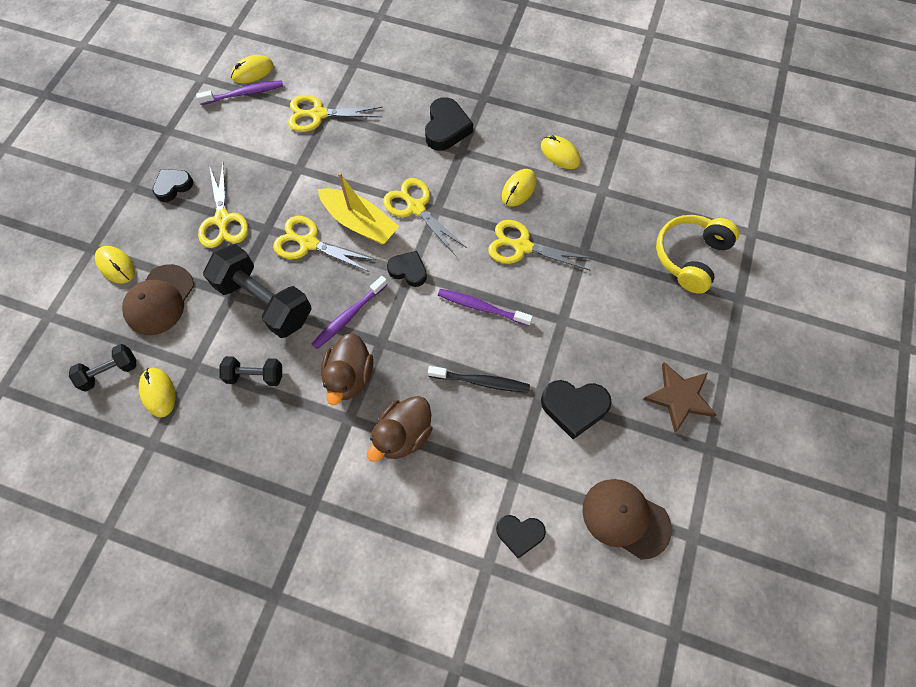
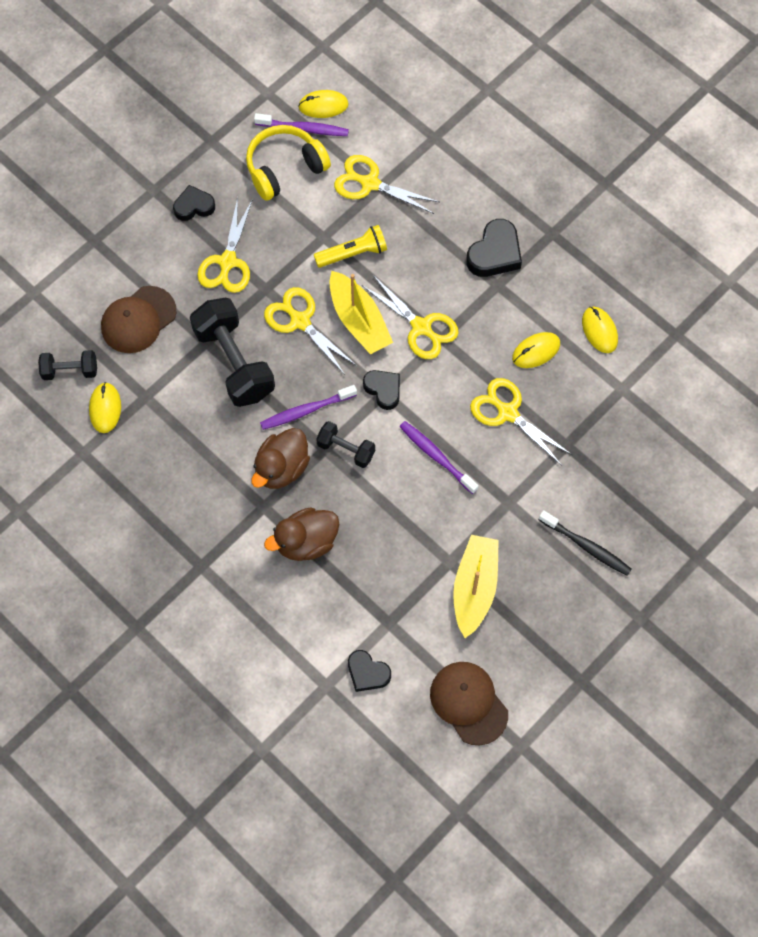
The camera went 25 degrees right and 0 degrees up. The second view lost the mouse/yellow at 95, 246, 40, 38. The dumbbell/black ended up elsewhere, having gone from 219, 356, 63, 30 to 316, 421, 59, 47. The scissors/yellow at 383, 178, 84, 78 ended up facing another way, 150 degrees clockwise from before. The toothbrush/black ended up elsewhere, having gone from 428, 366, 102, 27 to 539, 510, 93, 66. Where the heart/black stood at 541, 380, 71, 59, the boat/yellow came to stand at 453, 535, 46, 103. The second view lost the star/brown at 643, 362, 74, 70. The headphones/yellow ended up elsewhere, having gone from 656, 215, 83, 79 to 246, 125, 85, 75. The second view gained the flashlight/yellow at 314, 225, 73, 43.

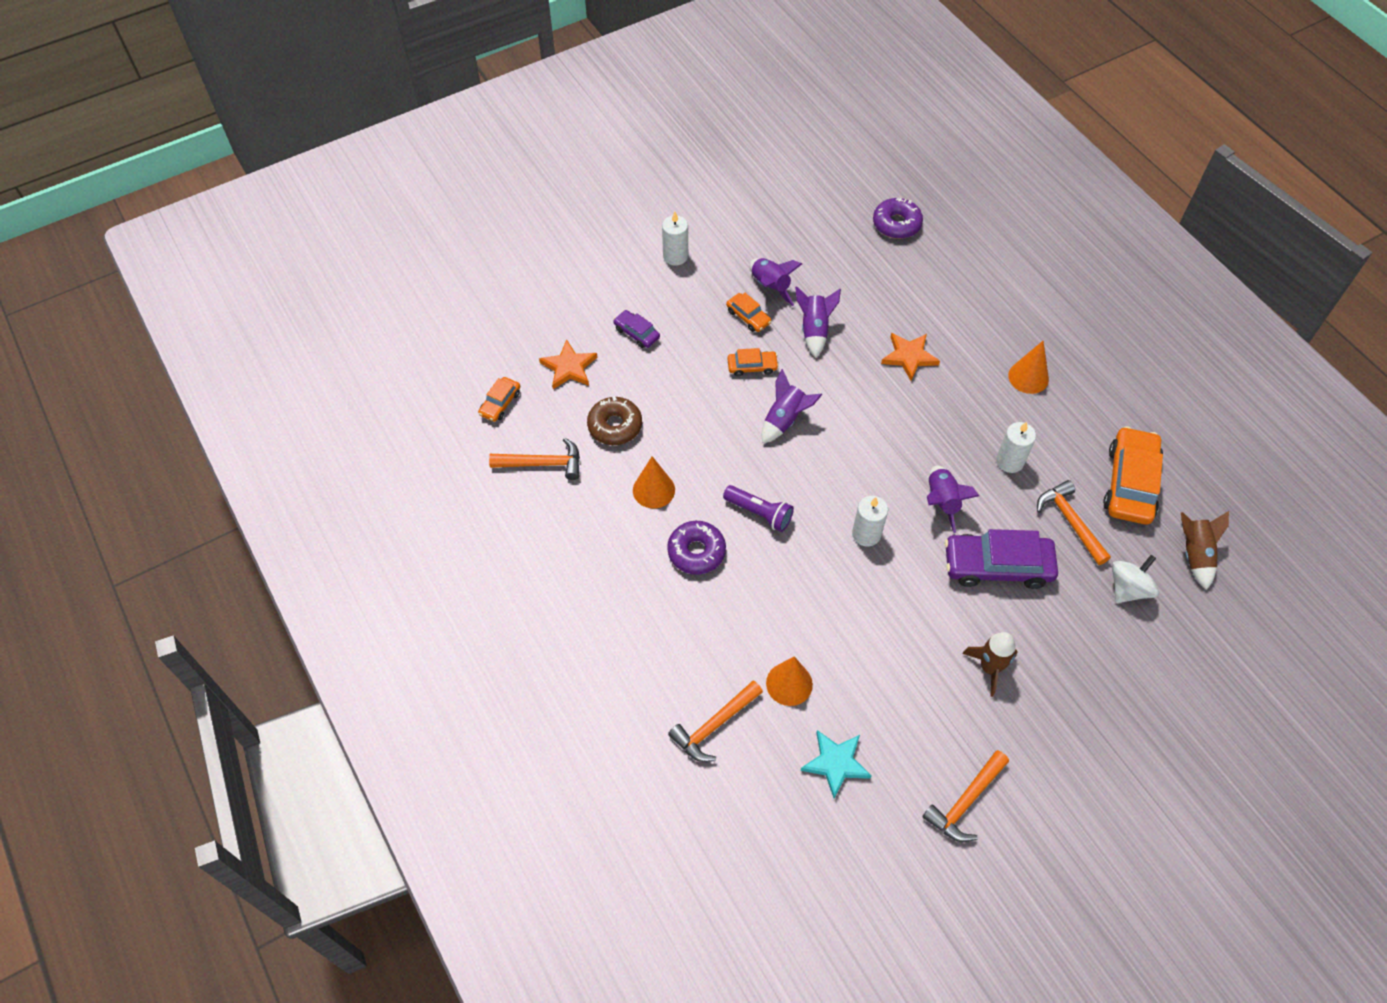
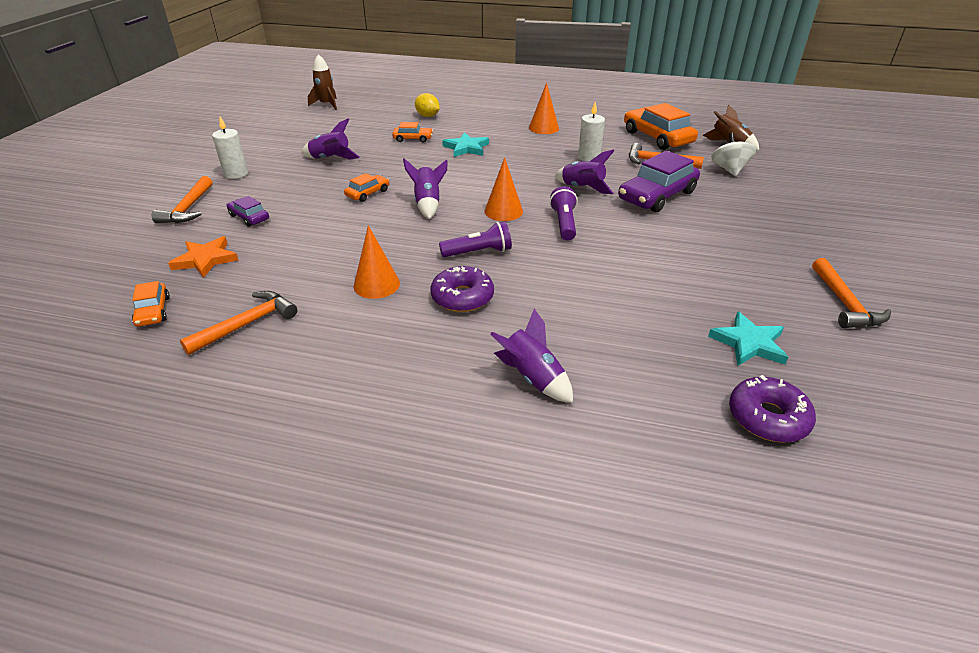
The camera went 45 degrees left and 20 degrees down. The second view lost the donut/brown at 587, 396, 55, 49. The car/purple at 613, 310, 47, 38 ended up facing another way, 45 degrees clockwise from before. The hammer/orange ended up elsewhere, having gone from 668, 680, 95, 82 to 152, 176, 60, 47. The car/orange ended up elsewhere, having gone from 726, 293, 45, 39 to 392, 122, 41, 21. The cone/orange ended up elsewhere, having gone from 766, 656, 47, 50 to 485, 157, 38, 64. The rocket/purple ended up elsewhere, having gone from 795, 286, 46, 71 to 491, 309, 82, 94. Where the candle/white stood at 852, 496, 36, 51, the flashlight/purple came to stand at 550, 186, 27, 55. The donut/purple ended up elsewhere, having gone from 873, 197, 50, 42 to 729, 375, 87, 68. What was the star/orange at 881, 333, 59, 48 turned into the star/turquoise at 442, 132, 47, 25. The rocket/brown ended up elsewhere, having gone from 962, 632, 56, 65 to 308, 54, 29, 56. The second view gained the lemon/yellow at 415, 93, 25, 24.

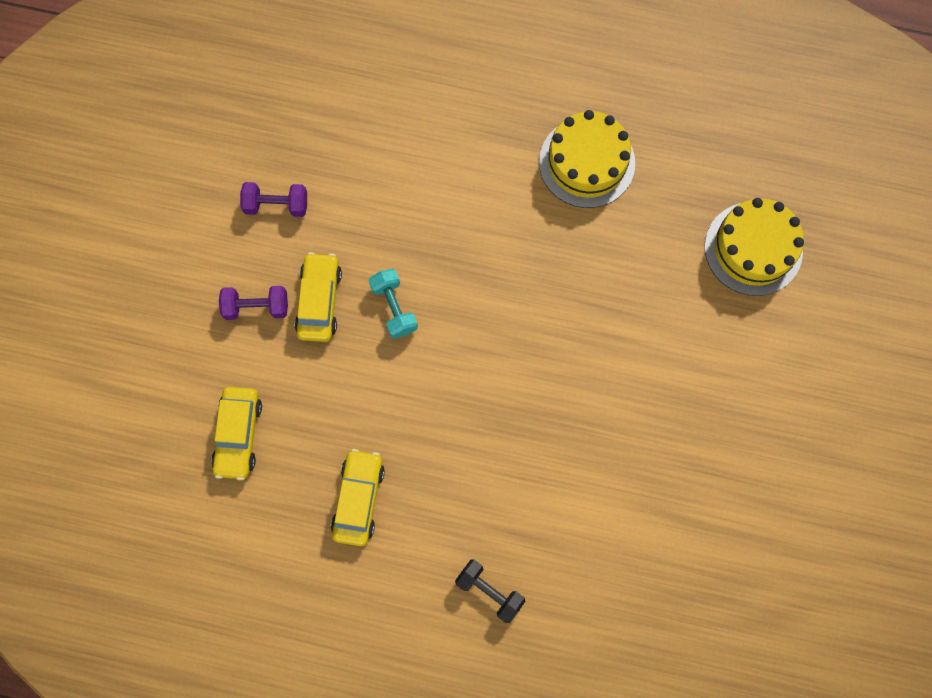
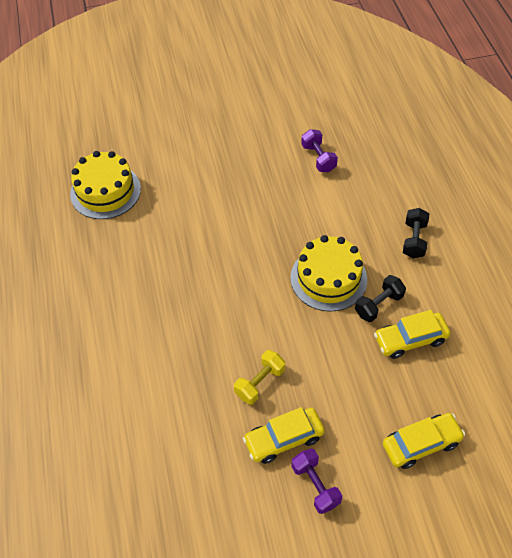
The camera went 115 degrees left and 20 degrees down. The dumbbell/purple ended up elsewhere, having gone from 240, 182, 67, 35 to 301, 129, 37, 43. What was the dumbbell/turquoise at 369, 269, 49, 70 turned into the dumbbell/yellow at 234, 350, 51, 55. The cake/yellow ended up elsewhere, having gone from 539, 110, 96, 98 to 290, 235, 77, 77. The second view gained the dumbbell/black at 355, 275, 51, 47.

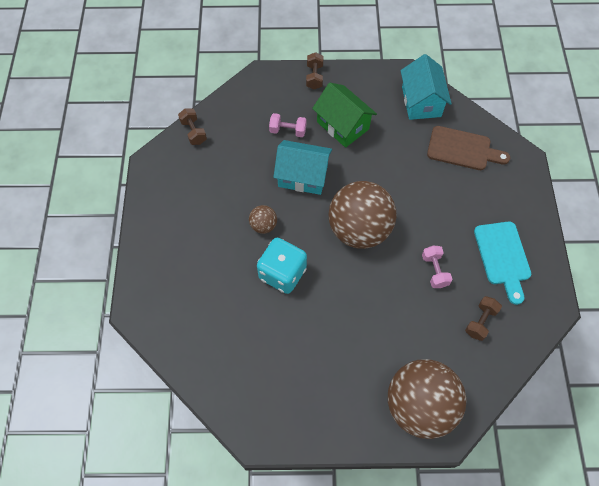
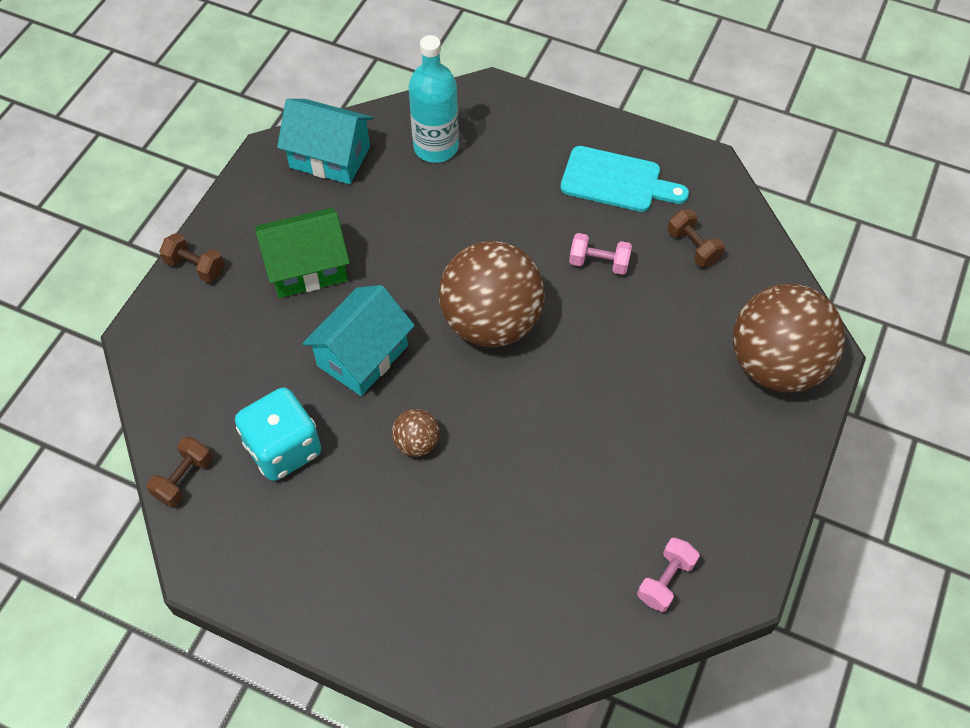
The camera went 65 degrees left and 5 degrees down. The dumbbell/brown at 178, 108, 29, 37 ended up facing another way, 60 degrees counterclockwise from before. The dice/turquoise ended up elsewhere, having gone from 257, 238, 50, 56 to 235, 387, 86, 94. The dumbbell/pink ended up elsewhere, having gone from 269, 113, 38, 24 to 637, 537, 63, 75. Where the cutting board/brown stood at 427, 126, 83, 44, the bottle/turquoise came to stand at 409, 35, 50, 128.

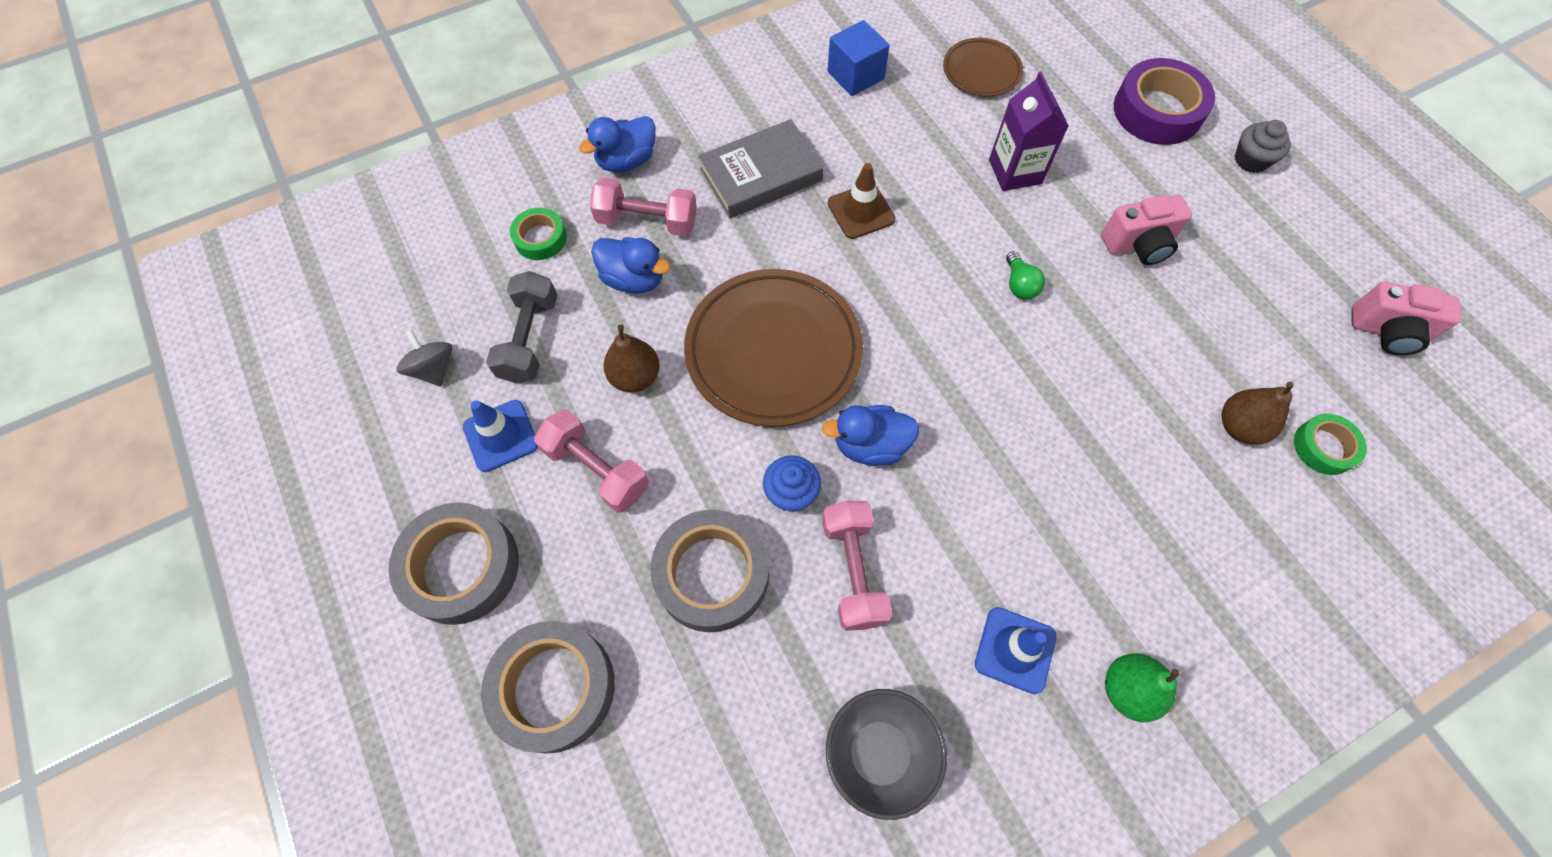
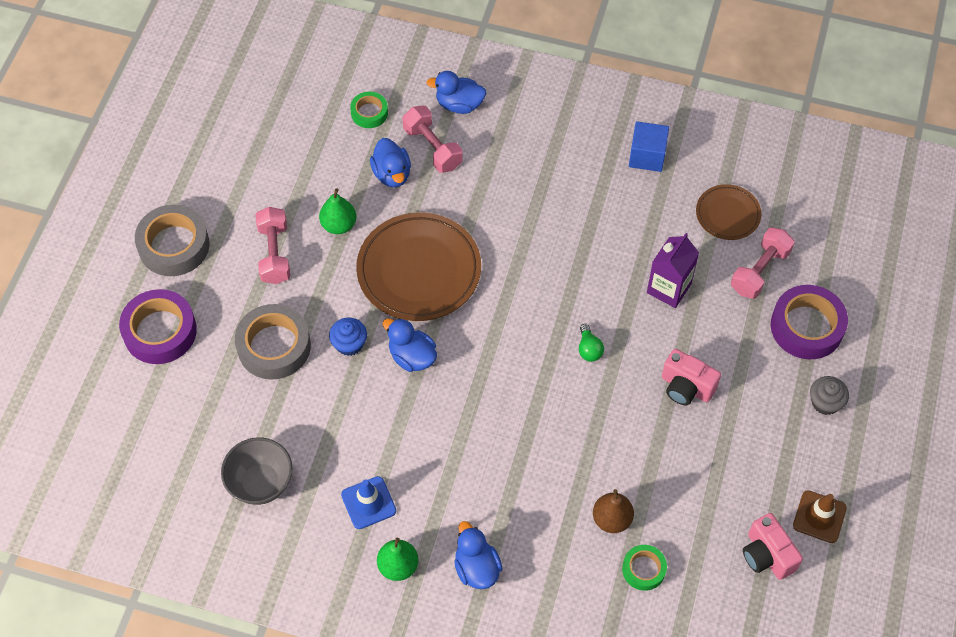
The camera went 45 degrees right and 5 degrees down. The second view lost the spinning top/grey at 396, 330, 57, 56. The second view lost the traffic cone/blue at 463, 400, 75, 72. What was the tape/grey at 481, 621, 134, 133 turned into the tape/purple at 119, 289, 78, 75. The second view lost the dumbbell/grey at 486, 271, 71, 113. What was the pear/brown at 604, 324, 56, 69 turned into the pear/green at 319, 188, 37, 46. The second view lost the book/grey at 698, 119, 126, 99. The dumbbell/pink ended up elsewhere, having gone from 822, 500, 70, 131 to 731, 227, 64, 72. The traffic cone/brown ended up elsewhere, having gone from 828, 163, 67, 76 to 793, 490, 54, 53. The light bulb/green at 1006, 251, 39, 49 ended up facing another way, 45 degrees counterclockwise from before. The second view gained the duck/blue at 454, 521, 49, 68.

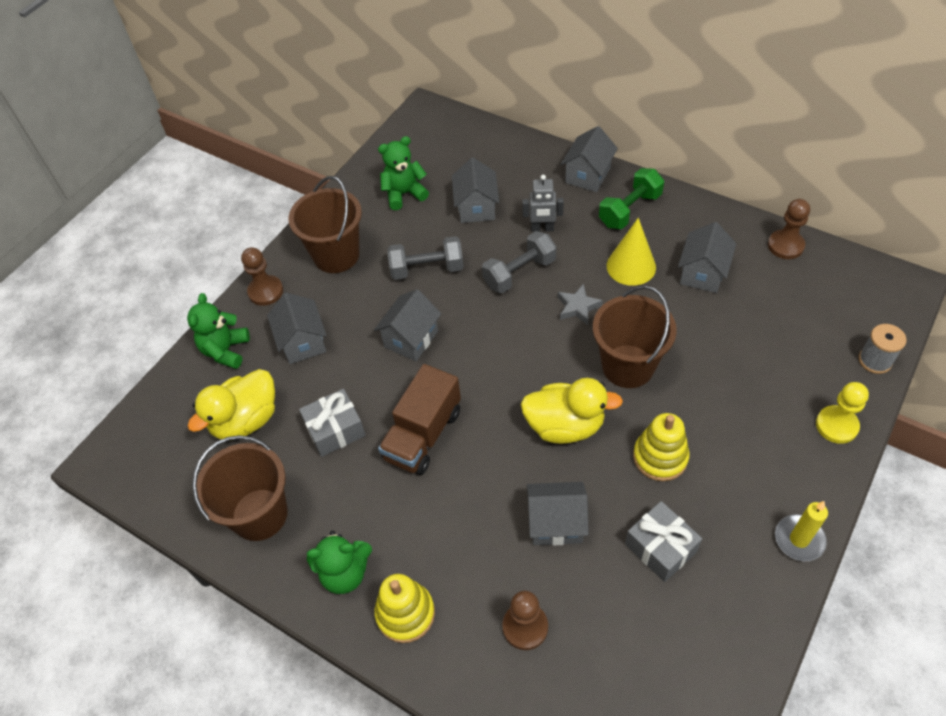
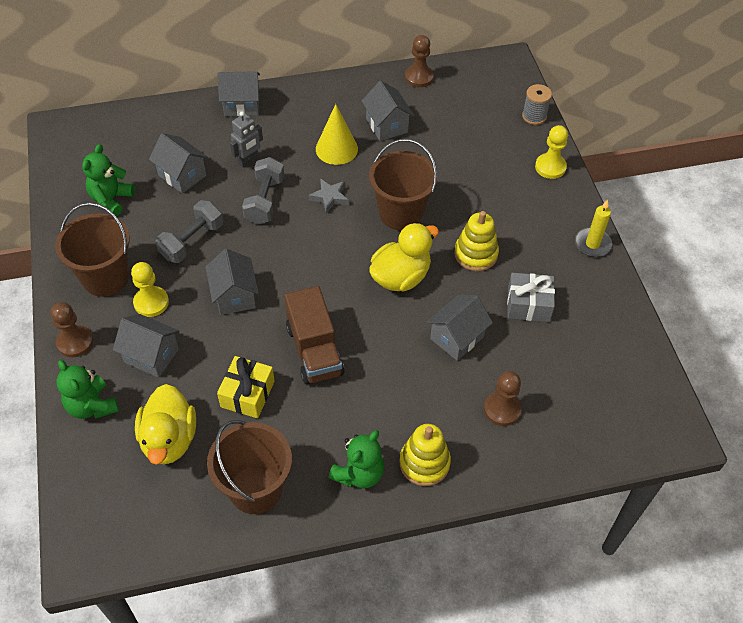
The camera went 50 degrees left and 0 degrees up. What was the gift/grey at 299, 389, 67, 68 turned into the gift/yellow at 217, 356, 58, 62. The house/grey at 561, 126, 57, 66 ended up facing another way, 75 degrees counterclockwise from before. The second view lost the dumbbell/green at 599, 168, 65, 61. The second view gained the pawn/yellow at 131, 262, 38, 55.

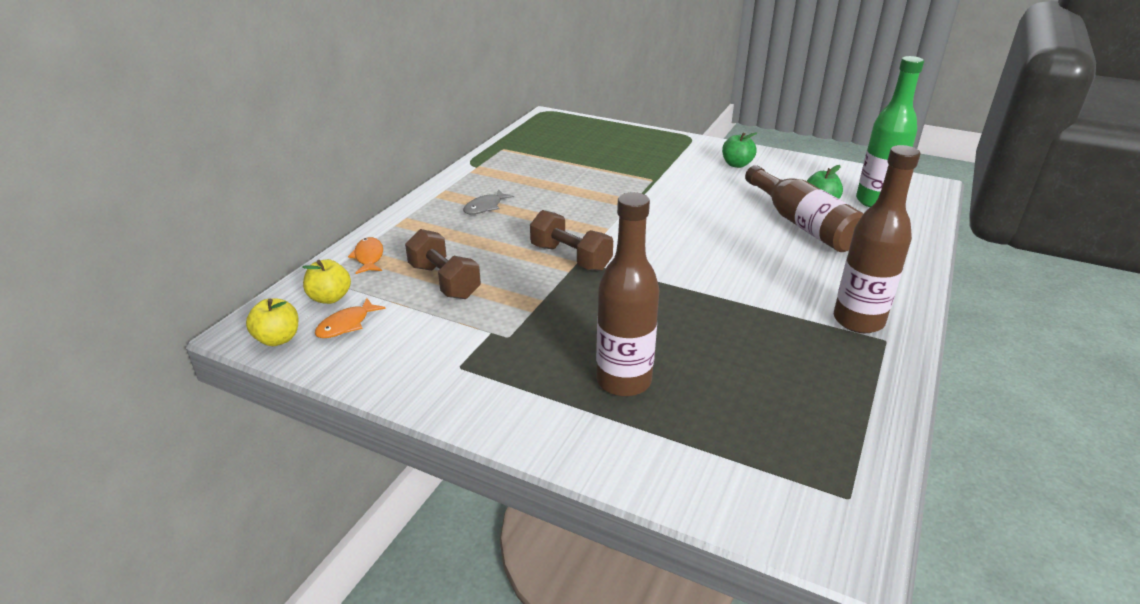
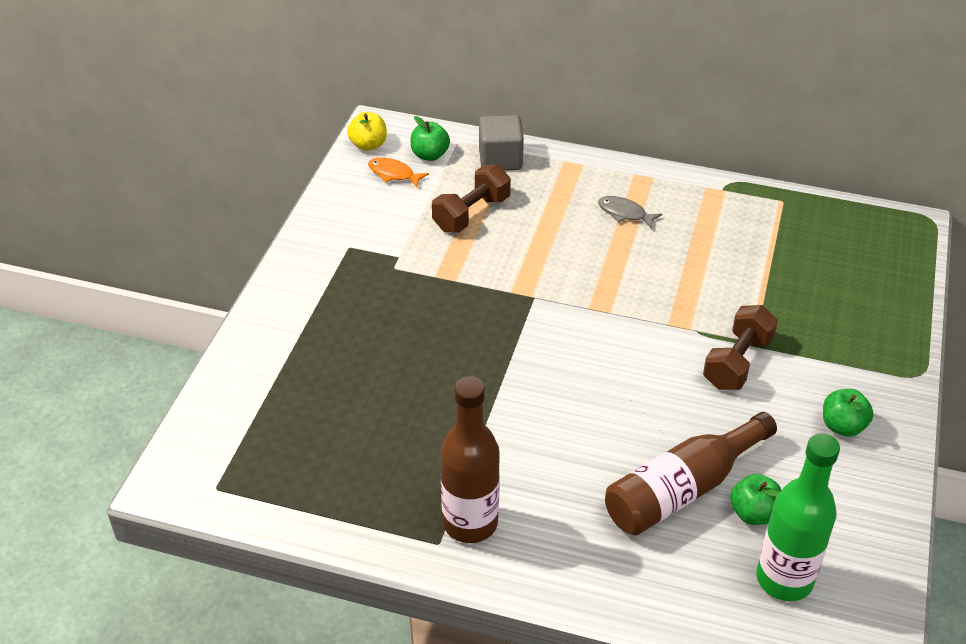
The camera went 80 degrees right and 10 degrees up. What was the apple/yellow at 302, 259, 49, 45 turned into the apple/green at 411, 116, 39, 45. Where the fish/orange stood at 348, 237, 35, 37, the cube/grey came to stand at 479, 115, 45, 56. The dumbbell/brown ended up elsewhere, having gone from 530, 210, 83, 61 to 703, 305, 75, 85. The second view lost the bottle/brown at 596, 192, 63, 204.

